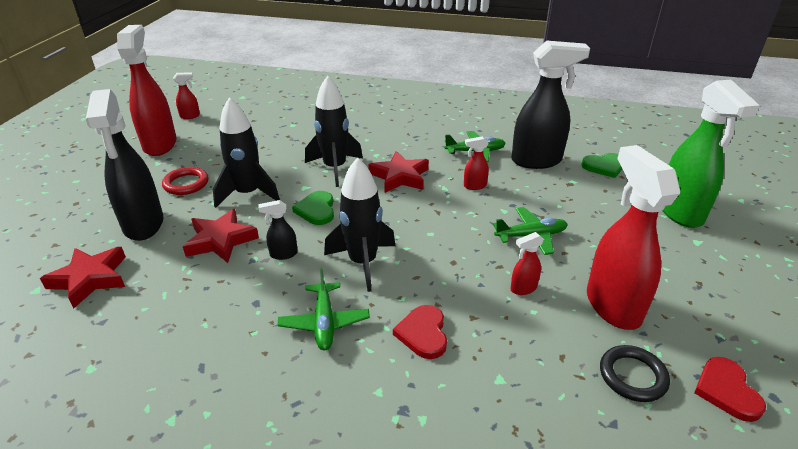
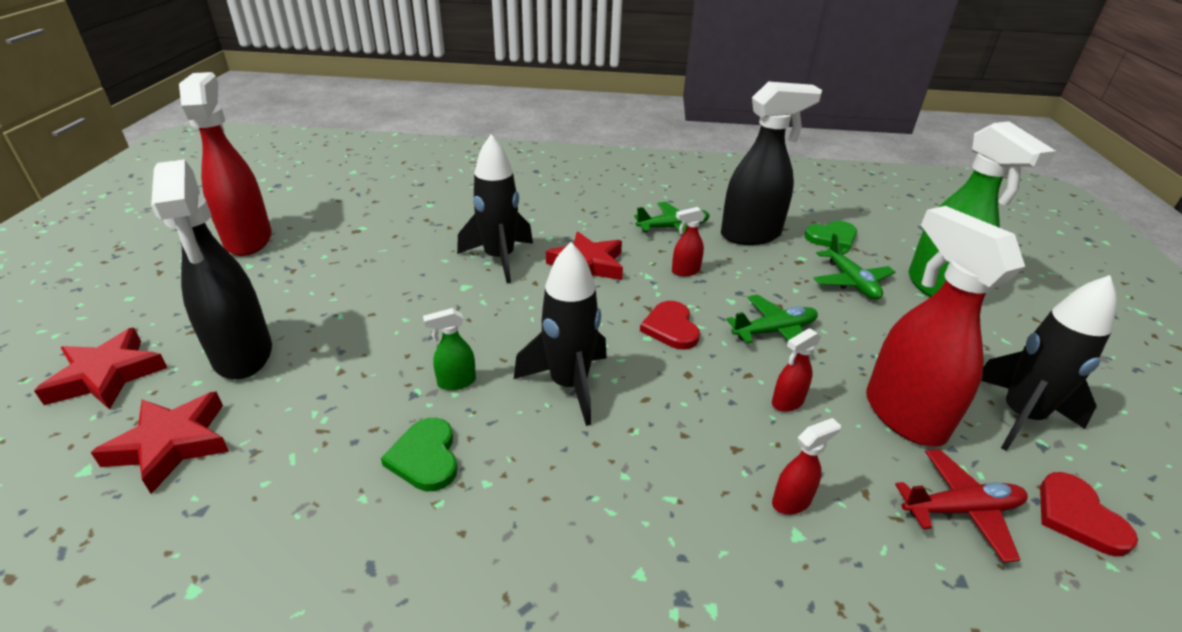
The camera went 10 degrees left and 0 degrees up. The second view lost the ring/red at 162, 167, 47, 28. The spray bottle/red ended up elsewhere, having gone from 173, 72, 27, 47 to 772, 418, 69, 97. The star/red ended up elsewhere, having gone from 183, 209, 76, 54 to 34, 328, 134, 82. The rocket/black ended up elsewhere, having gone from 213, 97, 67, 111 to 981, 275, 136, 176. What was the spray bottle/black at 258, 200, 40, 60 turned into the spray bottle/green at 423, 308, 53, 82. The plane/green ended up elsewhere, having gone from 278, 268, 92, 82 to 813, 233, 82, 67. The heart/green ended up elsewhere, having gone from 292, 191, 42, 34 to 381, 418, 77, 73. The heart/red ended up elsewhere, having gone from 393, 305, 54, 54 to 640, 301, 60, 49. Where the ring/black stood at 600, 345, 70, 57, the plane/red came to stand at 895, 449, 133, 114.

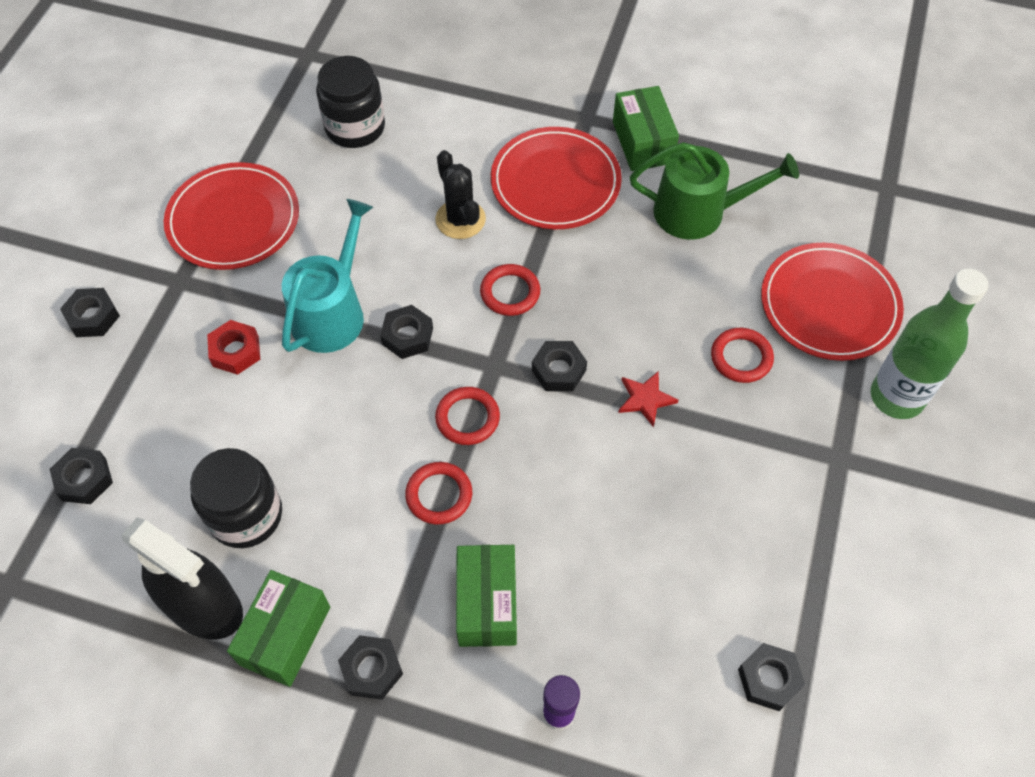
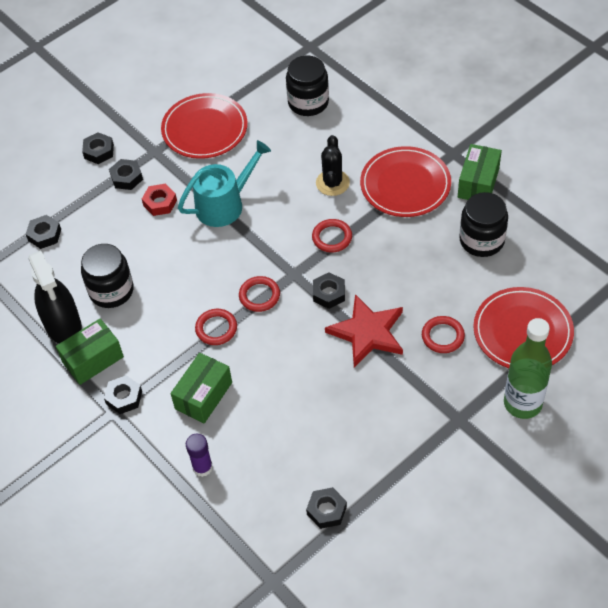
The camera went 35 degrees right and 5 degrees down. The nut/black ended up elsewhere, having gone from 380, 305, 53, 54 to 109, 159, 34, 31. The size of the star/red at 618, 371, 61, 56 changed by a factor of 2.00. Where the watering can/green stood at 630, 142, 169, 98, the jar/black came to stand at 459, 192, 49, 65.

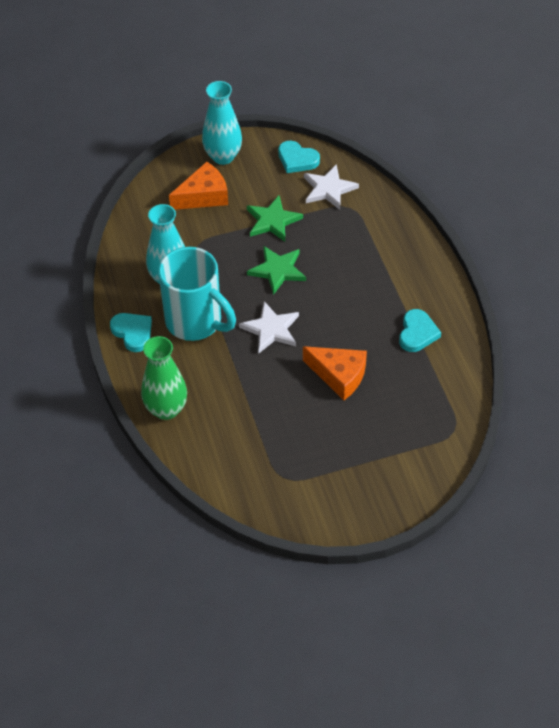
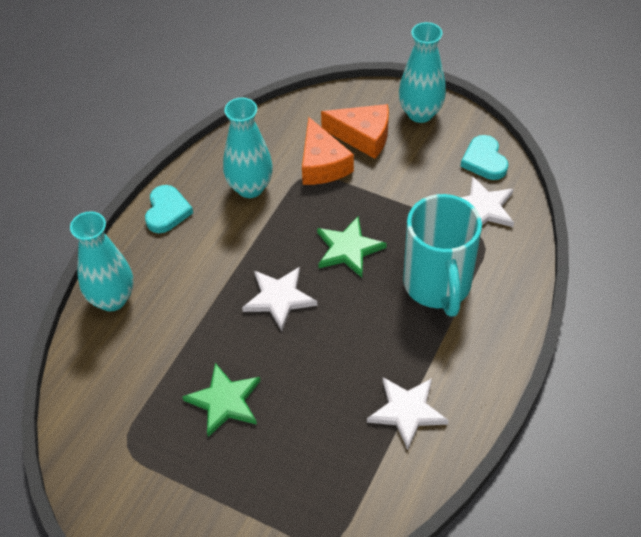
The camera went 45 degrees right and 0 degrees up. What was the vase/green at 141, 336, 46, 84 turned into the vase/turquoise at 70, 211, 63, 100. The mug/turquoise ended up elsewhere, having gone from 158, 247, 78, 94 to 403, 194, 79, 123. The star/green ended up elsewhere, having gone from 247, 196, 56, 46 to 182, 363, 79, 74. The cheese/orange ended up elsewhere, having gone from 303, 346, 64, 54 to 302, 117, 52, 68. Where the heart/turquoise stood at 399, 309, 42, 43, the star/white came to stand at 367, 377, 82, 73.

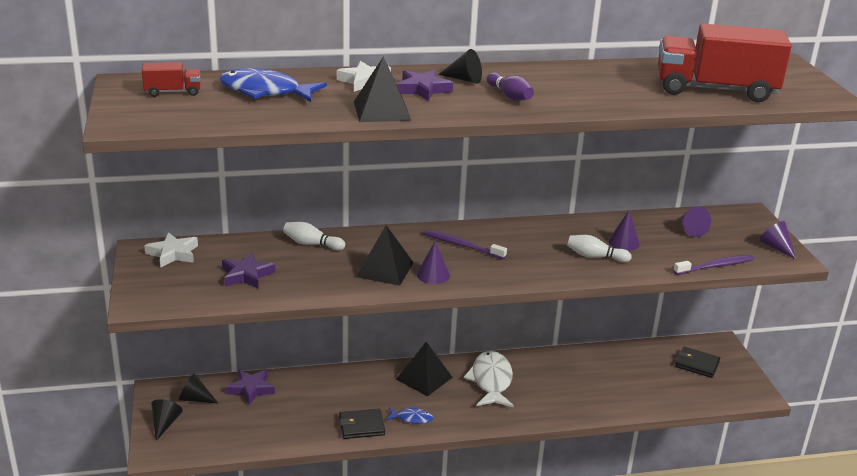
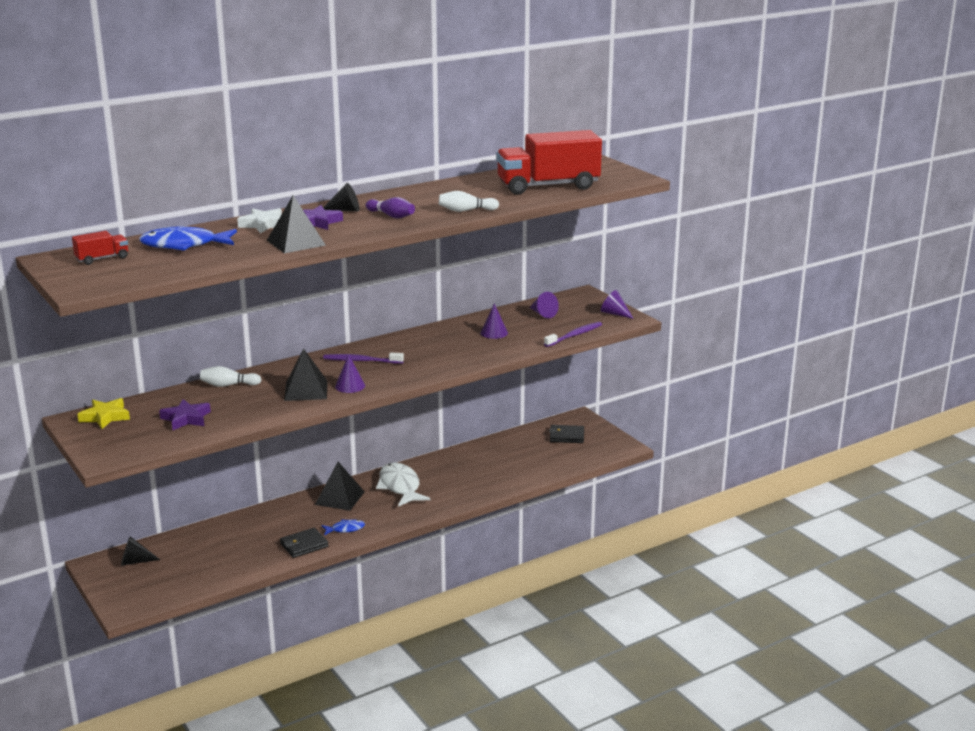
The camera went 20 degrees left and 5 degrees down. What was the star/white at 144, 232, 54, 36 turned into the star/yellow at 77, 398, 53, 31. The second view lost the cone/black at 151, 399, 32, 42. The second view lost the star/purple at 226, 370, 49, 35. The bowling pin/white ended up elsewhere, having gone from 567, 235, 64, 27 to 439, 191, 60, 21.

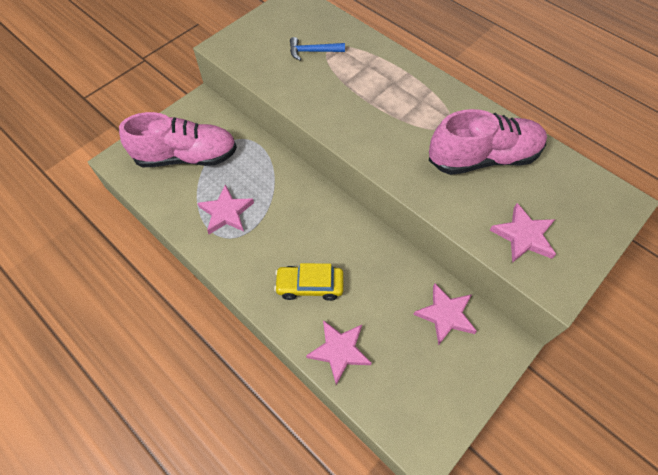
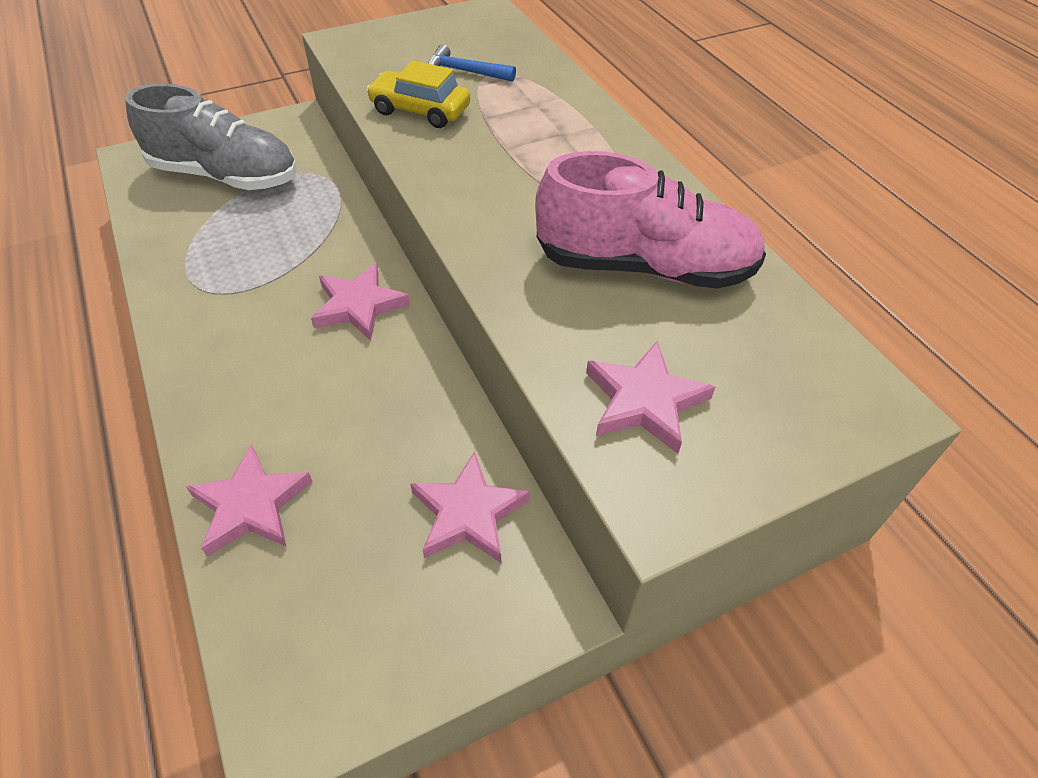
The camera went 20 degrees right and 10 degrees down. What was the shoe/pink at 119, 112, 118, 55 turned into the shoe/grey at 125, 84, 172, 106. The star/pink ended up elsewhere, having gone from 197, 184, 57, 50 to 311, 263, 99, 78. The car/yellow ended up elsewhere, having gone from 274, 263, 70, 38 to 366, 61, 104, 67.

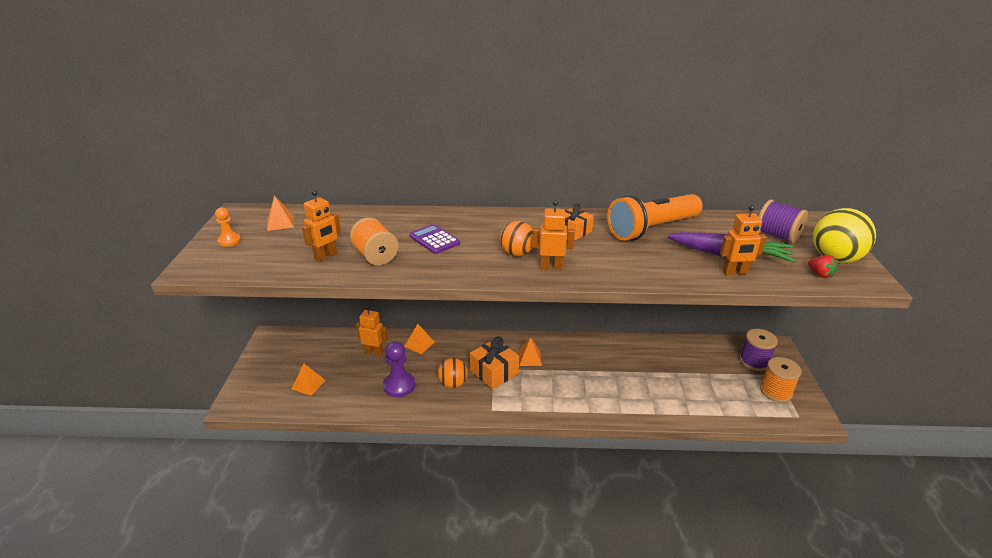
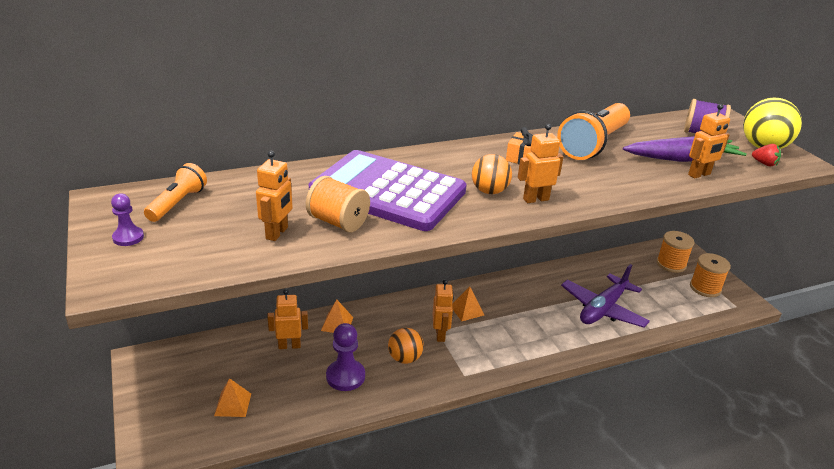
The camera went 25 degrees left and 0 degrees up. What was the pawn/orange at 215, 208, 26, 39 turned into the pawn/purple at 111, 193, 33, 53. Where the pyramid/orange stood at 267, 195, 27, 36, the flashlight/orange came to stand at 144, 163, 63, 59. The size of the calculator/purple at 409, 224, 51, 30 changed by a factor of 2.42. Where the gift/orange stood at 470, 336, 49, 53, the robot/orange came to stand at 433, 279, 21, 63. What was the spool/purple at 740, 329, 38, 42 turned into the spool/orange at 657, 231, 37, 42. The second view gained the plane/purple at 561, 264, 89, 64.

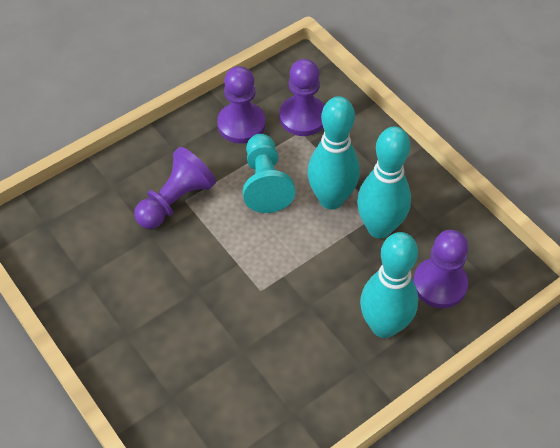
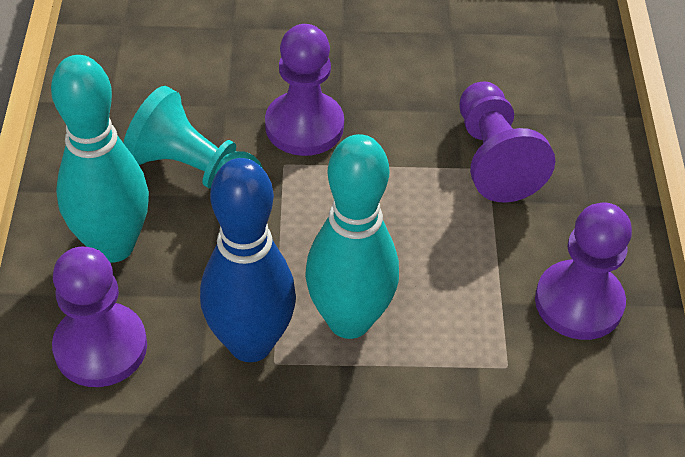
The camera went 125 degrees right and 5 degrees down. The pawn/turquoise ended up elsewhere, having gone from 243, 134, 52, 79 to 124, 86, 139, 103. The pawn/purple ended up elsewhere, having gone from 279, 59, 46, 77 to 265, 24, 79, 132. What was the bowling pin/turquoise at 357, 126, 54, 112 turned into the bowling pin/blue at 200, 158, 96, 204.

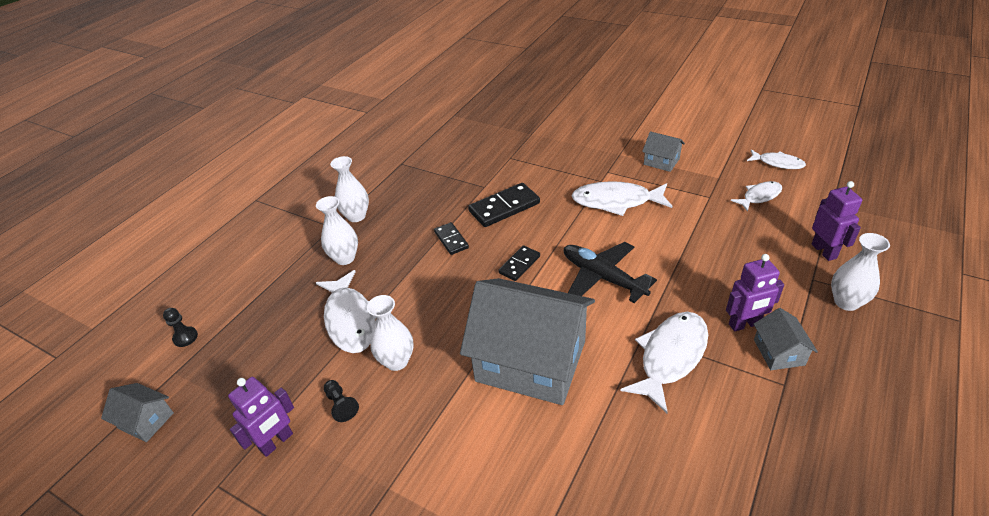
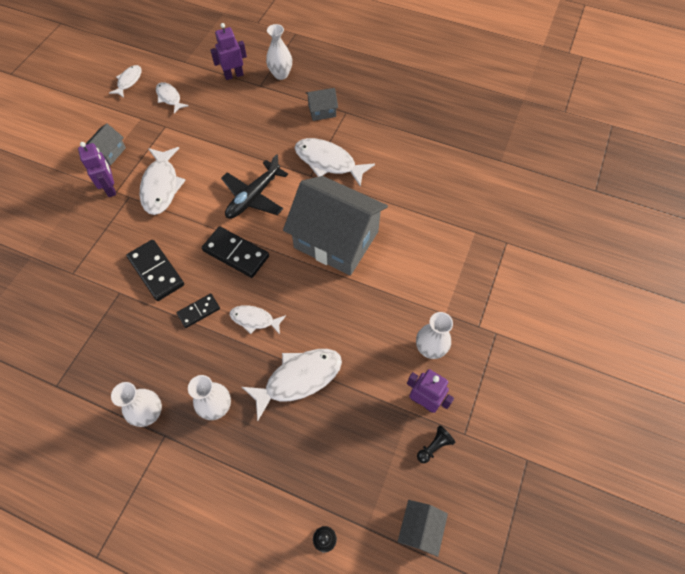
The camera went 100 degrees left and 20 degrees up. The pawn/black ended up elsewhere, having gone from 324, 380, 35, 42 to 417, 425, 39, 38. The vase/white ended up elsewhere, having gone from 367, 295, 47, 76 to 416, 312, 37, 47. The house/grey at 460, 278, 135, 127 ended up facing another way, 75 degrees counterclockwise from before. The size of the domino/black at 498, 246, 42, 35 changed by a factor of 1.68. The robot/purple ended up elsewhere, having gone from 726, 254, 58, 78 to 78, 142, 38, 55. The second view gained the fish/white at 230, 305, 56, 29.

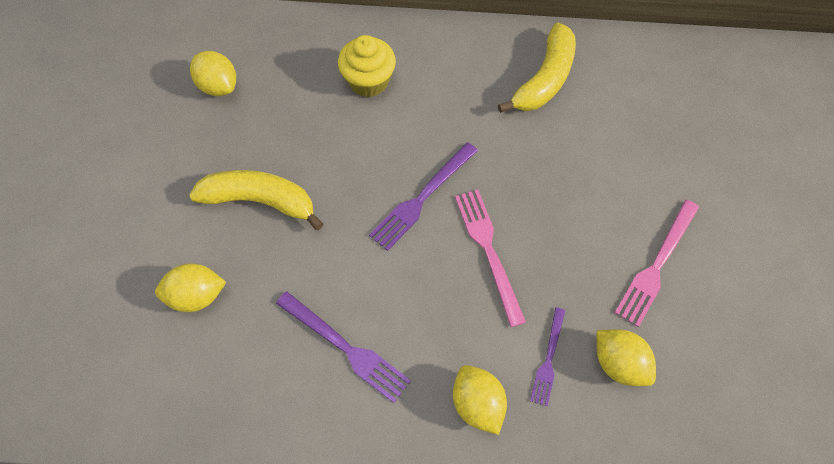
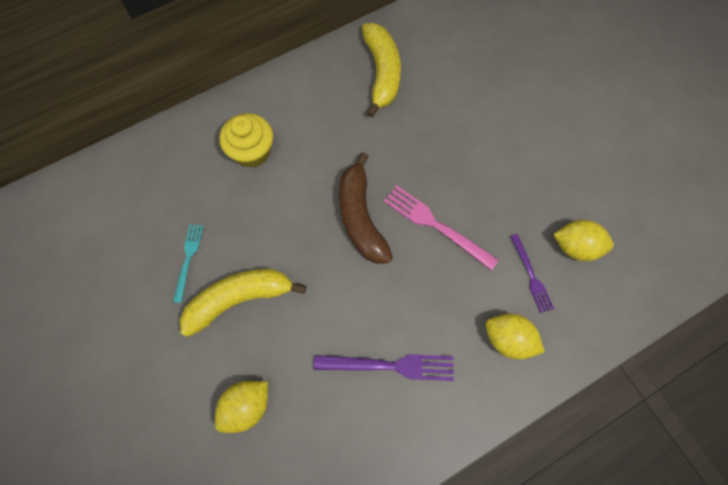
The camera went 35 degrees left and 5 degrees up. The second view lost the lemon/yellow at 190, 51, 46, 45. Where the fork/purple stood at 369, 142, 109, 109, the banana/brown came to stand at 339, 152, 54, 112. The second view lost the fork/pink at 615, 200, 84, 127. The second view gained the fork/turquoise at 173, 224, 31, 79.

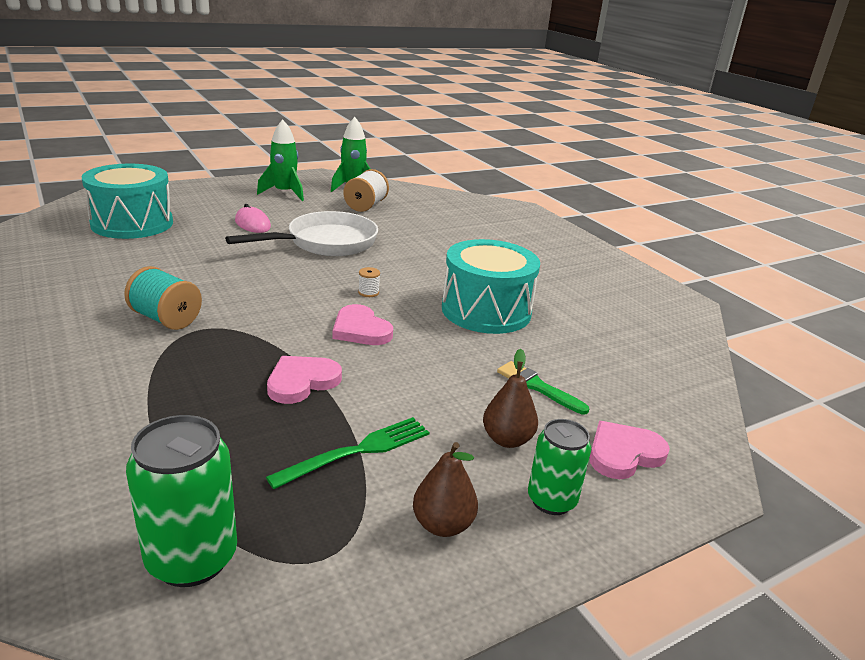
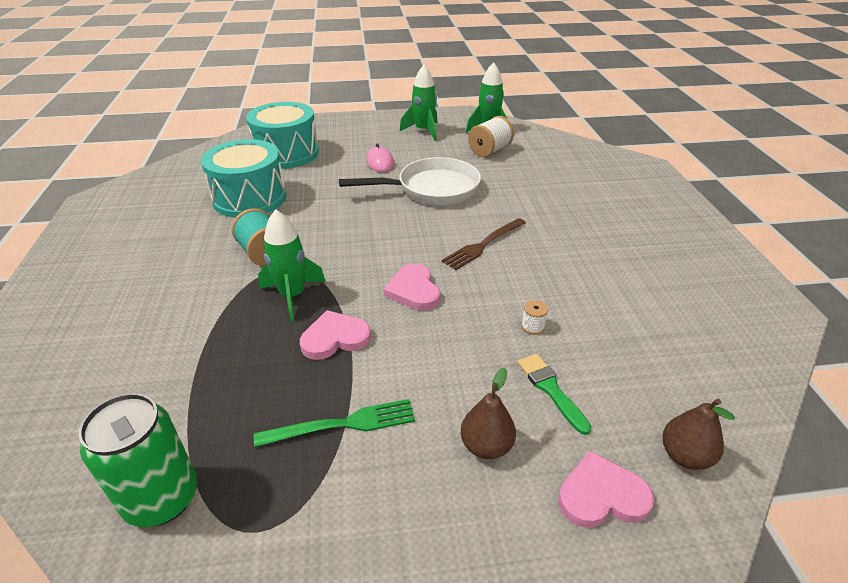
The camera went 25 degrees right and 10 degrees up. The spool/white ended up elsewhere, having gone from 358, 267, 22, 30 to 521, 300, 27, 35. The pear/brown ended up elsewhere, having gone from 413, 442, 65, 95 to 662, 399, 73, 71. The drum/turquoise ended up elsewhere, having gone from 442, 239, 98, 95 to 201, 139, 86, 79. The second view lost the can/green at 528, 419, 63, 96. The second view gained the rocket/green at 258, 210, 68, 112. The second view gained the fork/brown at 442, 218, 84, 52.

